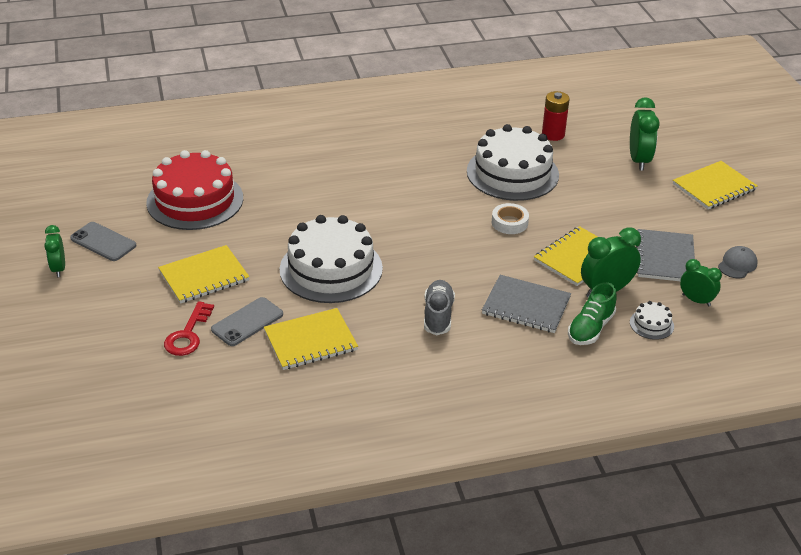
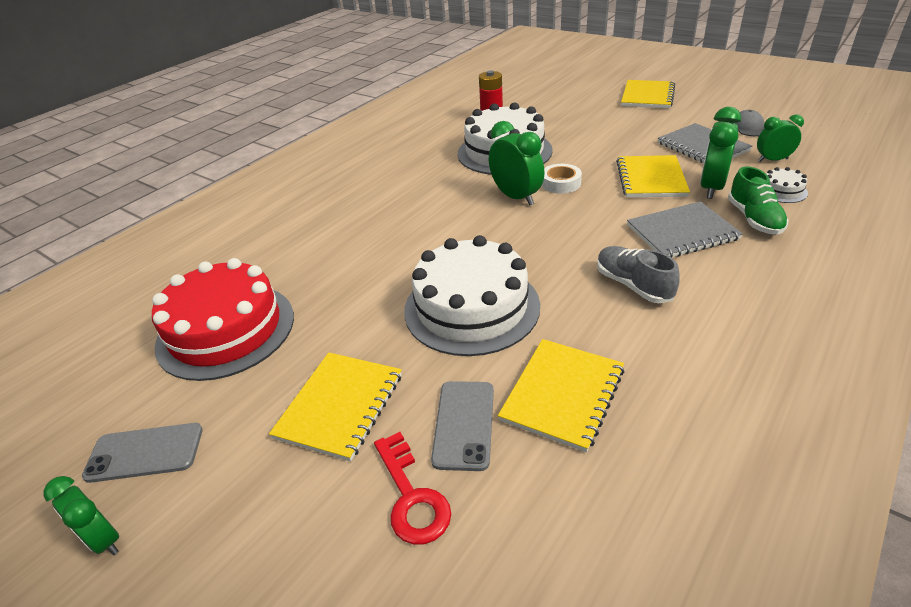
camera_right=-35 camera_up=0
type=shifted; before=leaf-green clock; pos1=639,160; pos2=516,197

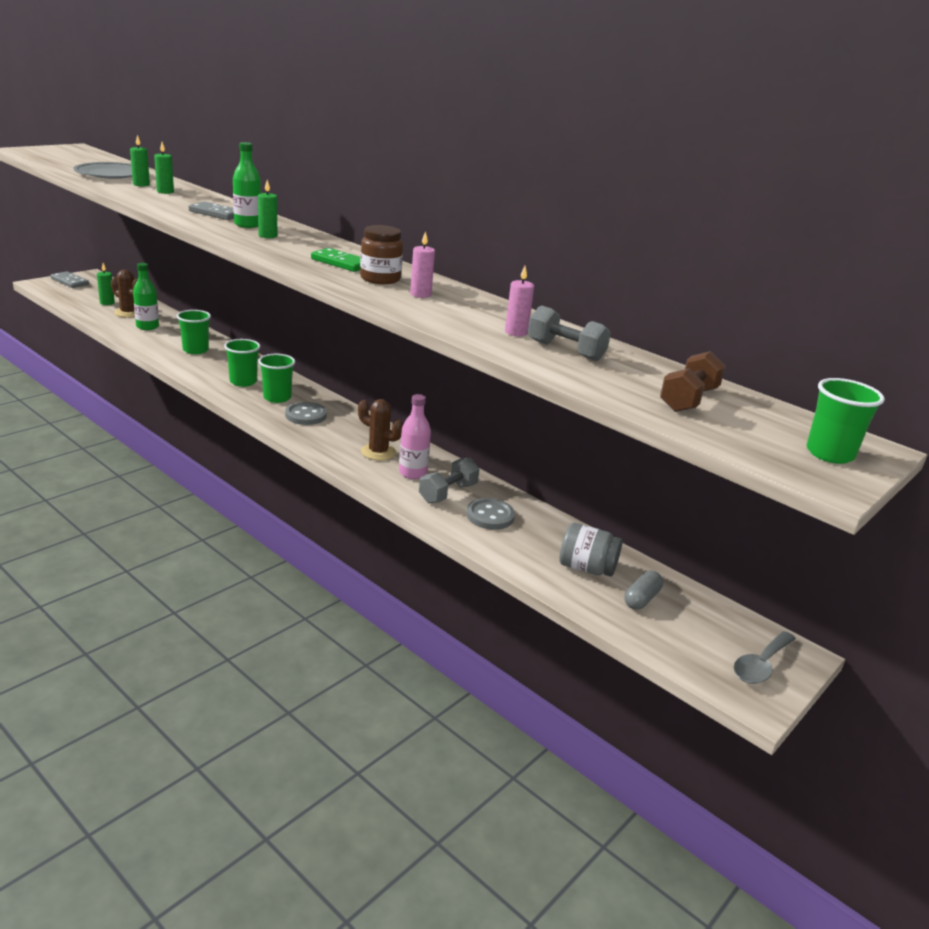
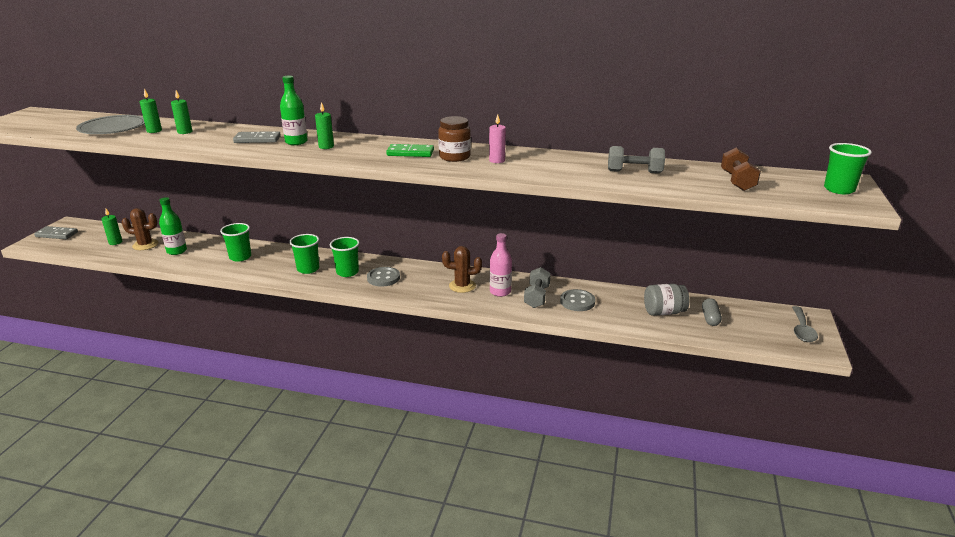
camera_right=-25 camera_up=0
type=gone; before=rosy candle; pos1=516,332

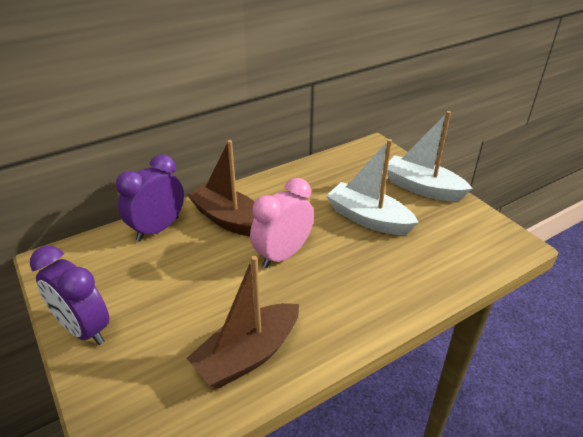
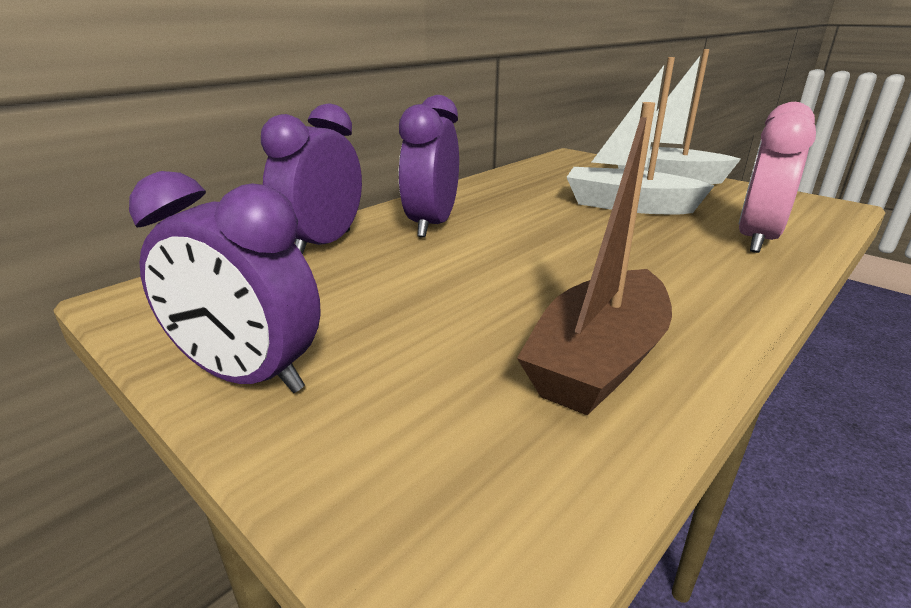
camera_right=-15 camera_up=-10
type=swapped; before=dark brown sailboat; after=purple clock; pos1=228,219; pos2=431,225
type=shifted; before=rosy clock; pos1=282,255; pos2=756,239

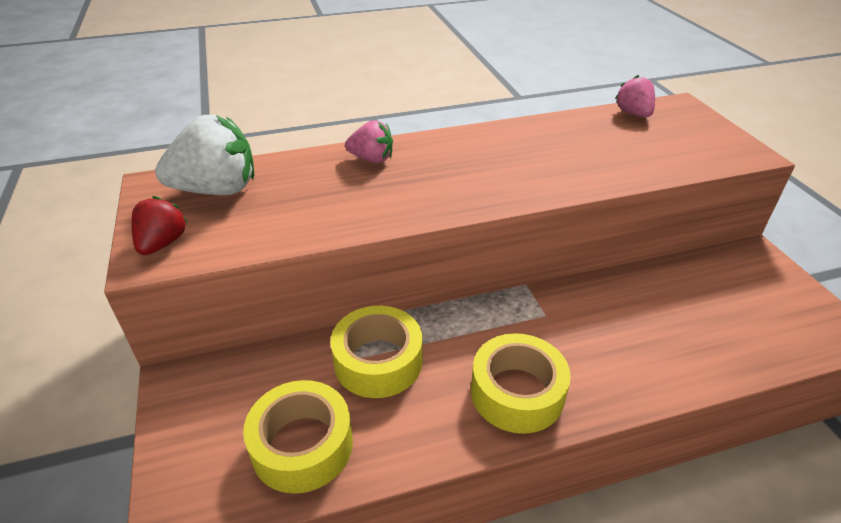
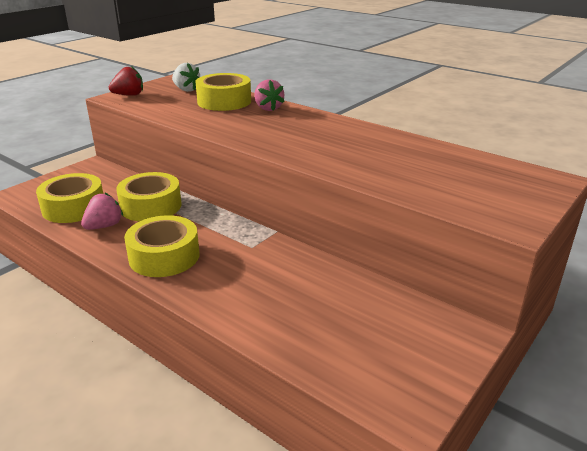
camera_right=55 camera_up=-10
type=shifted; before=rosy strawberry; pos1=633,113; pos2=104,226
type=scaled; before=snow-white strawberry; pos1=217,190; pos2=186,90; scale=0.57
type=new; after=bright yellow roll of tape; pos2=224,101

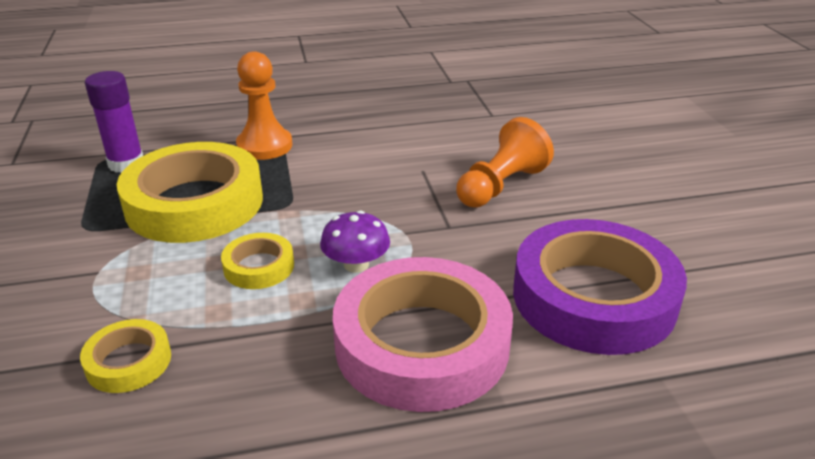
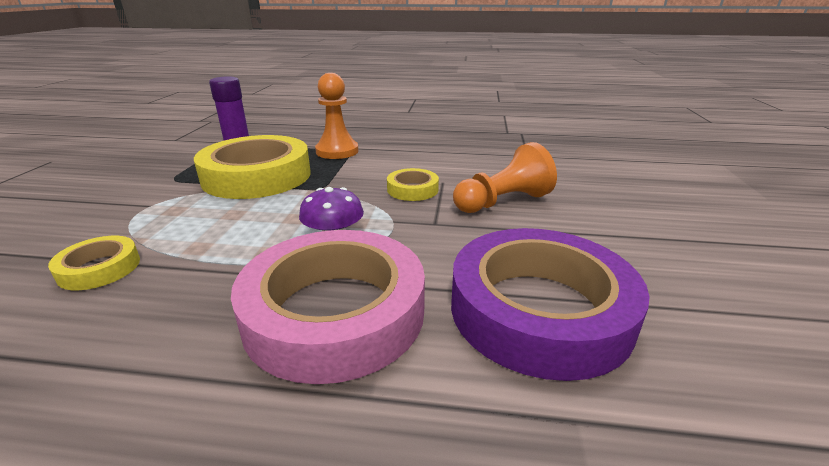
camera_right=20 camera_up=-5
type=shifted; before=bright yellow roll of tape; pos1=259,266; pos2=412,189

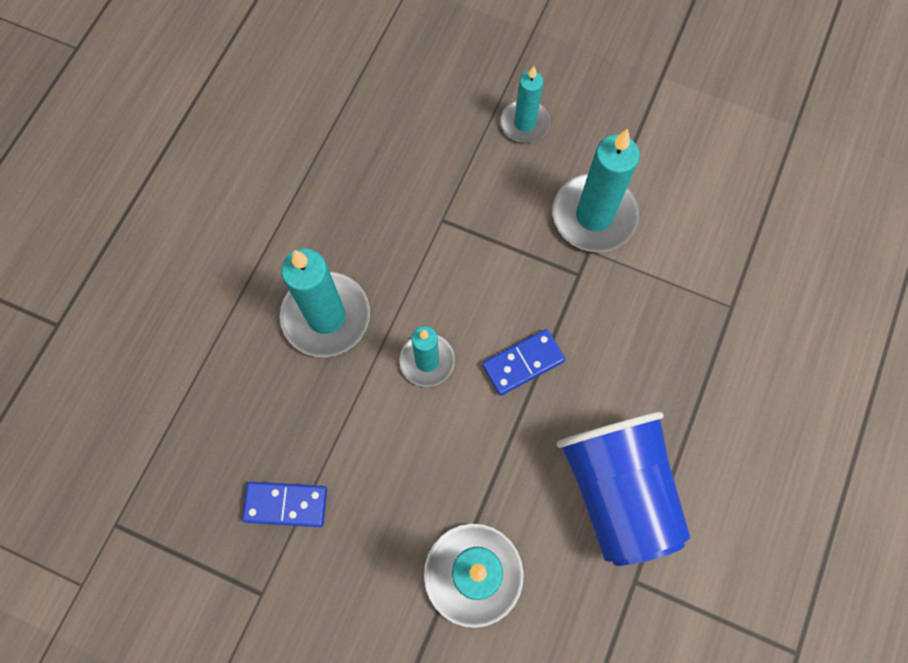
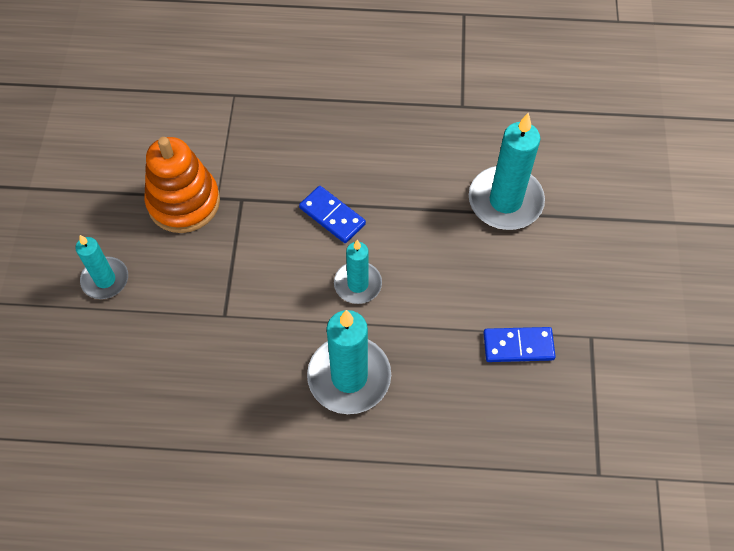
camera_right=-110 camera_up=-10
type=swapped; before=aqua candle; after=bright orange stacking rings; pos1=594,216; pos2=184,202
type=rotated; before=blue domino piece; pos1=286,505; pos2=518,346; turn=-75
type=gone; before=blue beaker; pos1=617,491

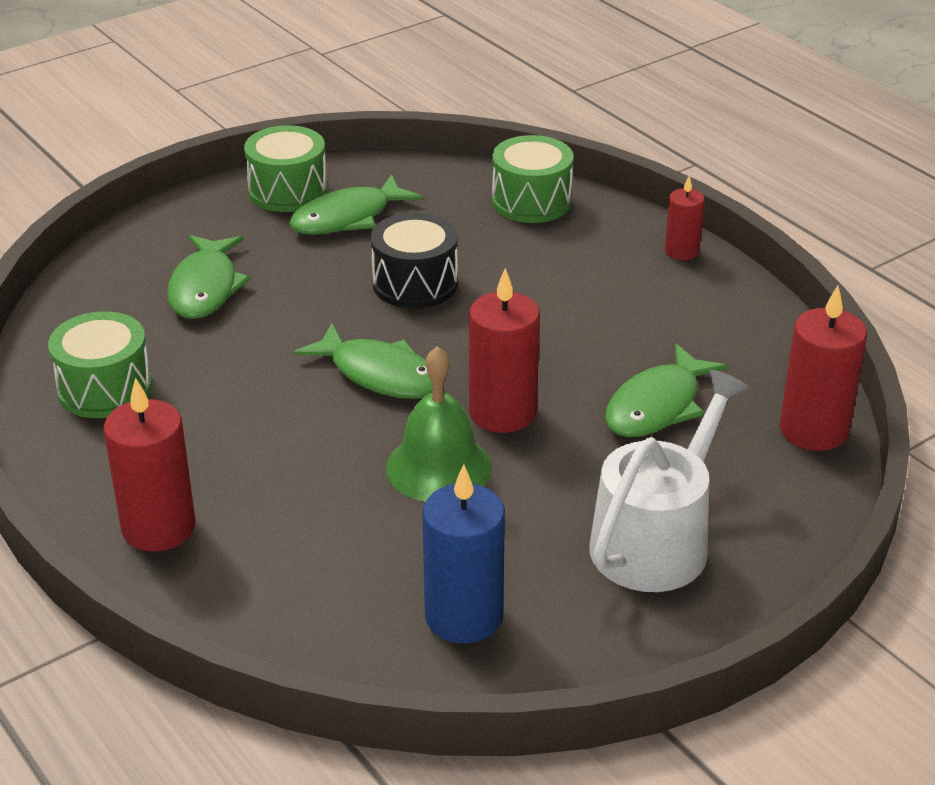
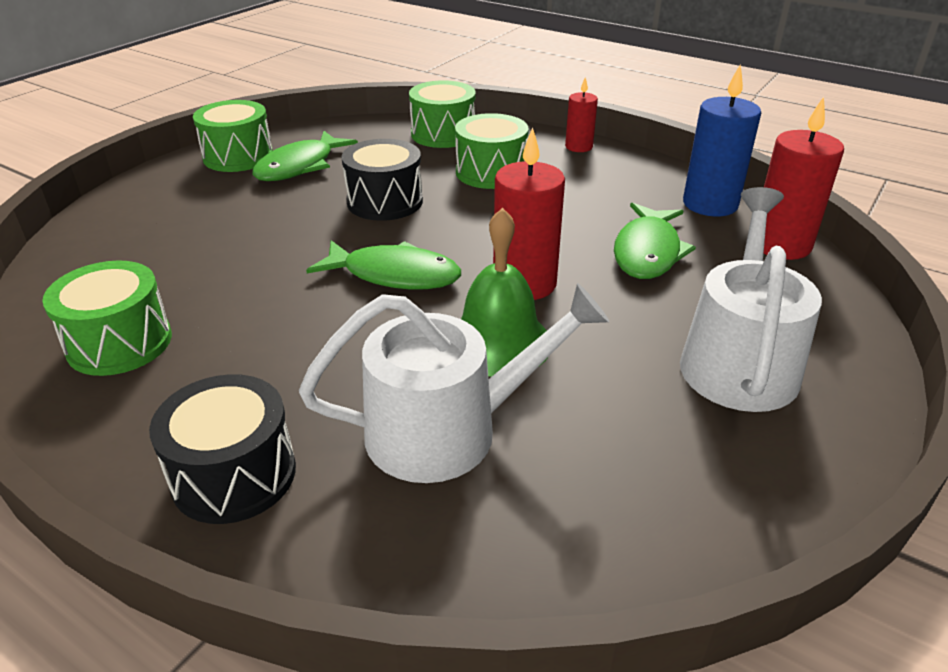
camera_right=-20 camera_up=0
type=swapped; before=red candle; after=ebony snare drum; pos1=158,527; pos2=234,475
type=new; after=snow-white watering pot; pos2=447,430
type=new; after=leaf-green snare drum; pos2=491,172
type=shifted; before=blue candle; pos1=464,616; pos2=710,204
type=gone; before=leaf-green fish; pos1=205,288

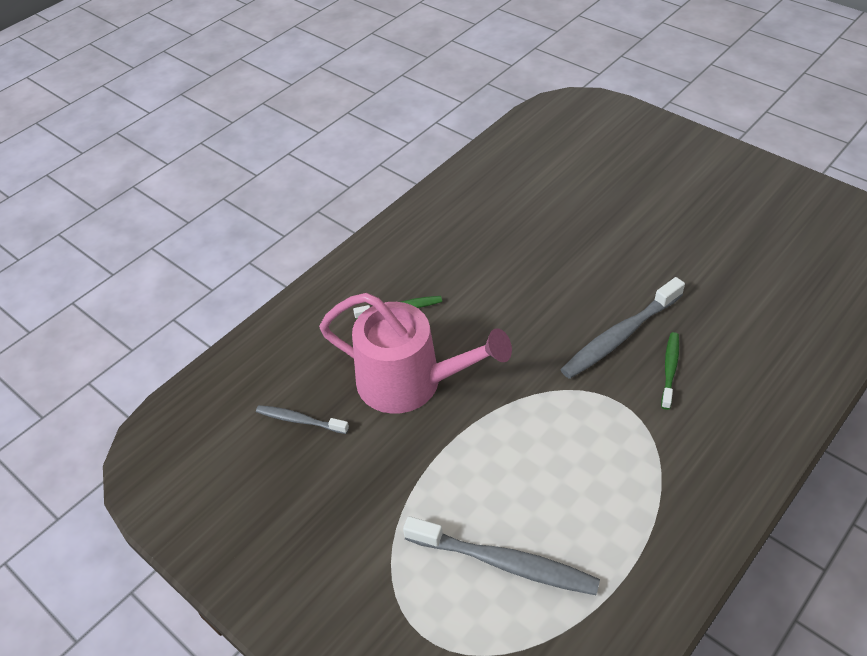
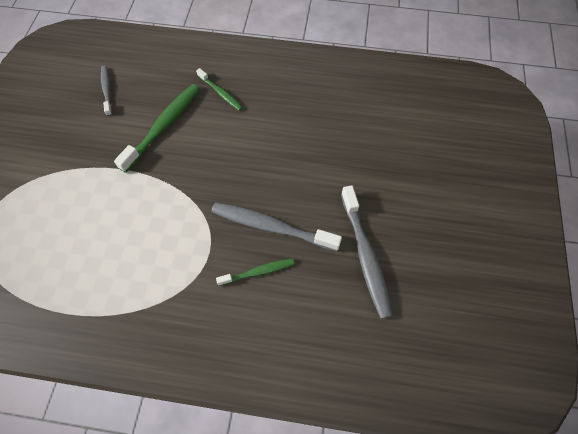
camera_right=55 camera_up=15
type=swapped; before=rosy watering pot; after=leaf-green toothbrush; pos1=409,382; pos2=163,127
type=shifted; before=gray toothbrush; pos1=503,562; pos2=365,255

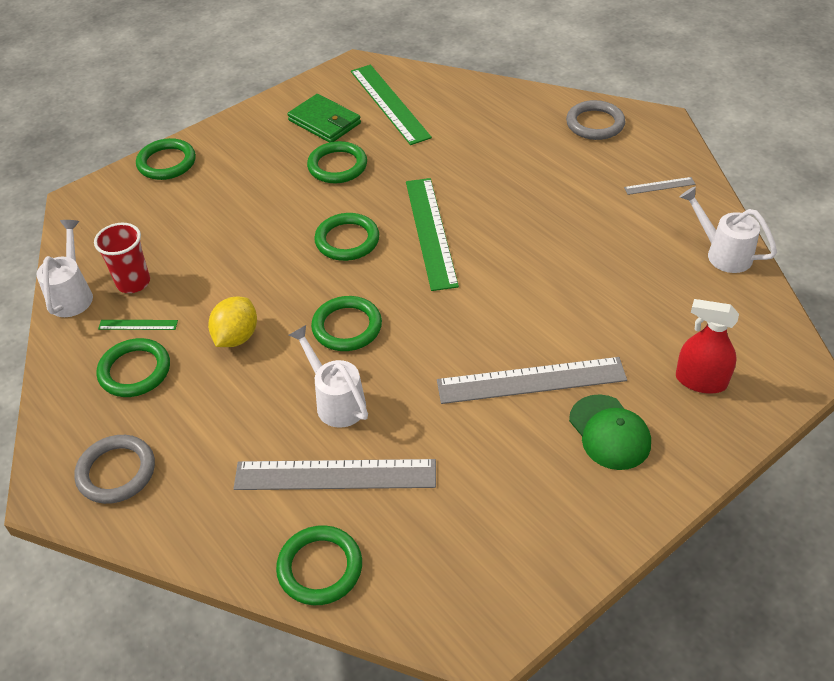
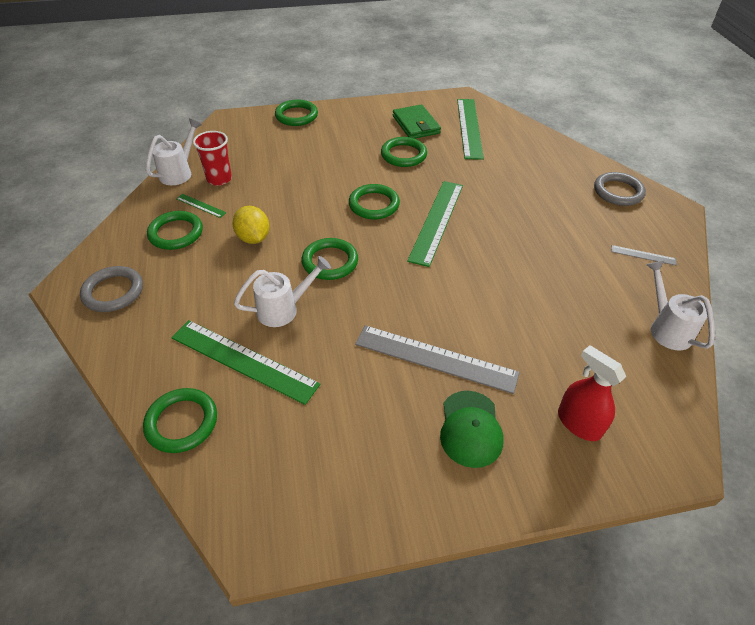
camera_right=25 camera_up=0
type=repainted; before=gray straightedge; after=leaf-green straightedge; pos1=335,474; pos2=244,360
type=rotated; before=bright yellow citrus fruit; pos1=236,337; pos2=253,238; turn=-75
type=rotated; before=snow-white watering pot; pos1=336,401; pos2=283,309; turn=75

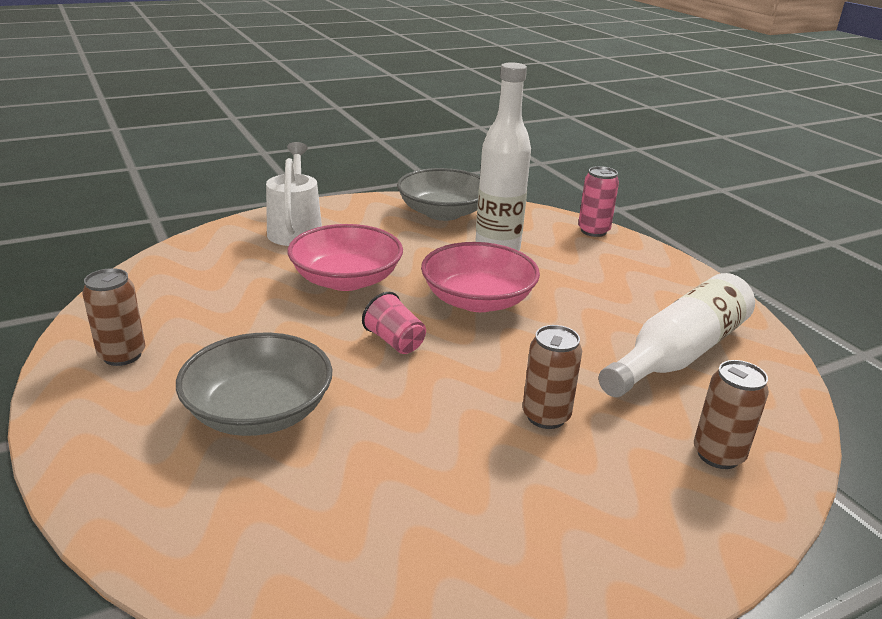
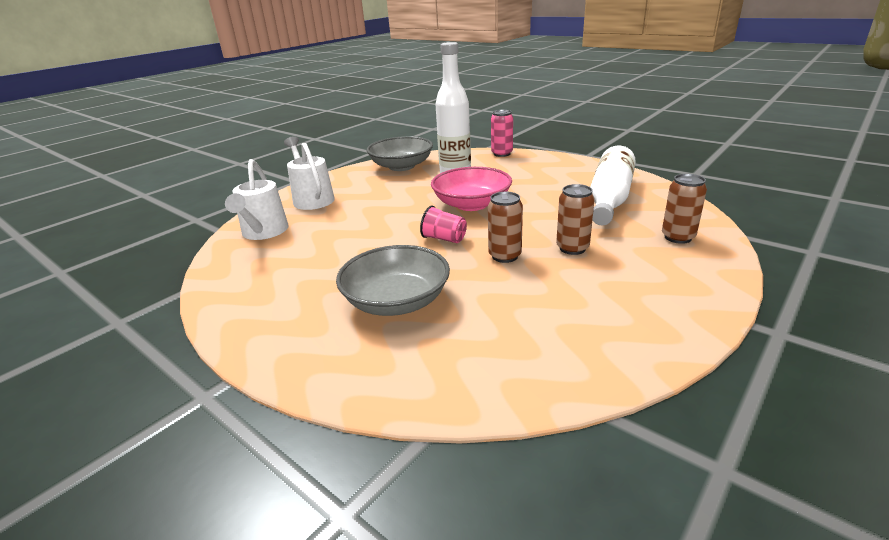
camera_right=-20 camera_up=0
type=new; after=snow-white watering pot; pos2=263,232
type=shifted; before=dark brown tin; pos1=122,355; pos2=505,256
type=gone; before=rosy deep dish; pos1=346,280

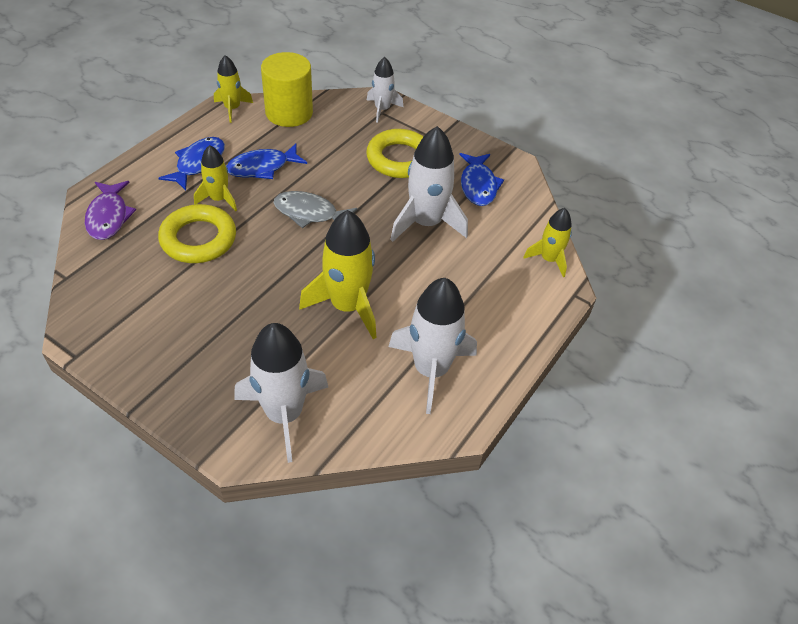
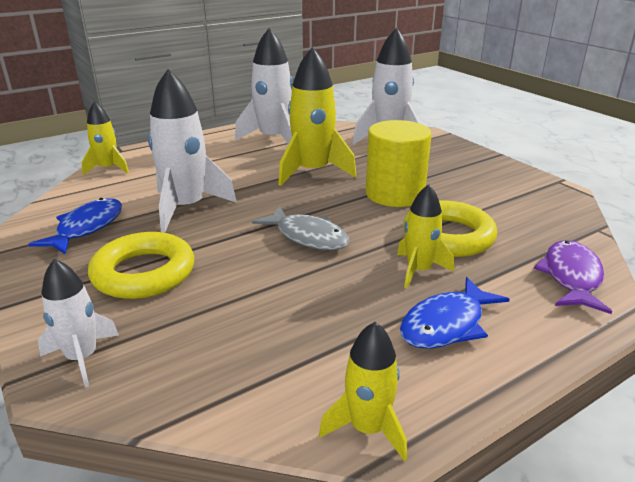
camera_right=-155 camera_up=-20
type=shifted; before=bright yellow cylinder; pos1=289,113; pos2=394,194
type=gone; before=blue fish; pos1=262,167

